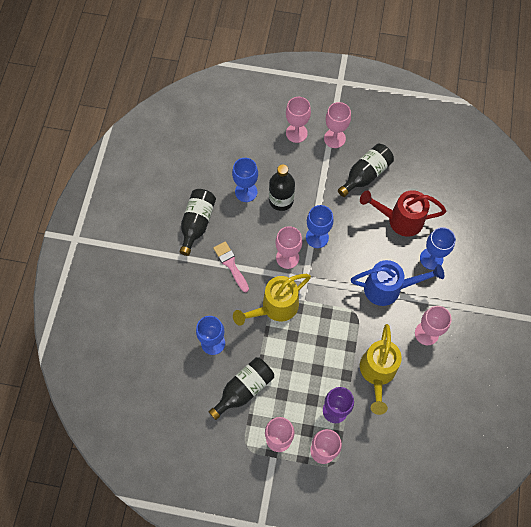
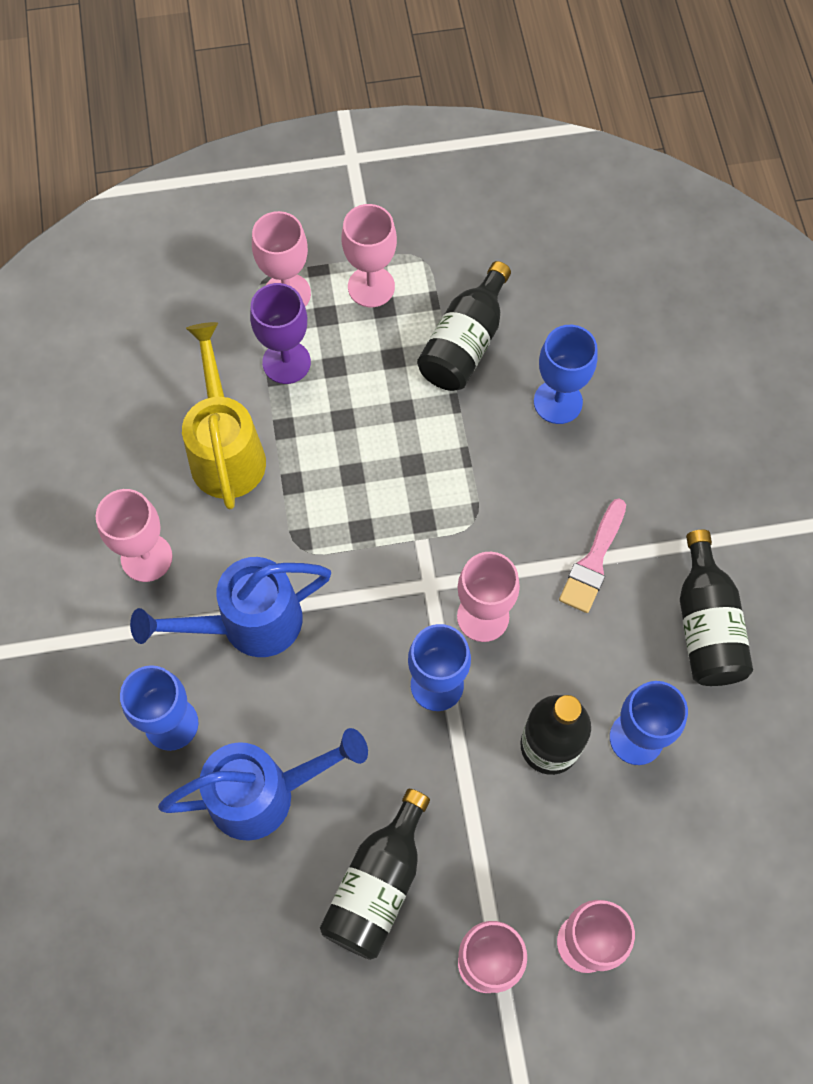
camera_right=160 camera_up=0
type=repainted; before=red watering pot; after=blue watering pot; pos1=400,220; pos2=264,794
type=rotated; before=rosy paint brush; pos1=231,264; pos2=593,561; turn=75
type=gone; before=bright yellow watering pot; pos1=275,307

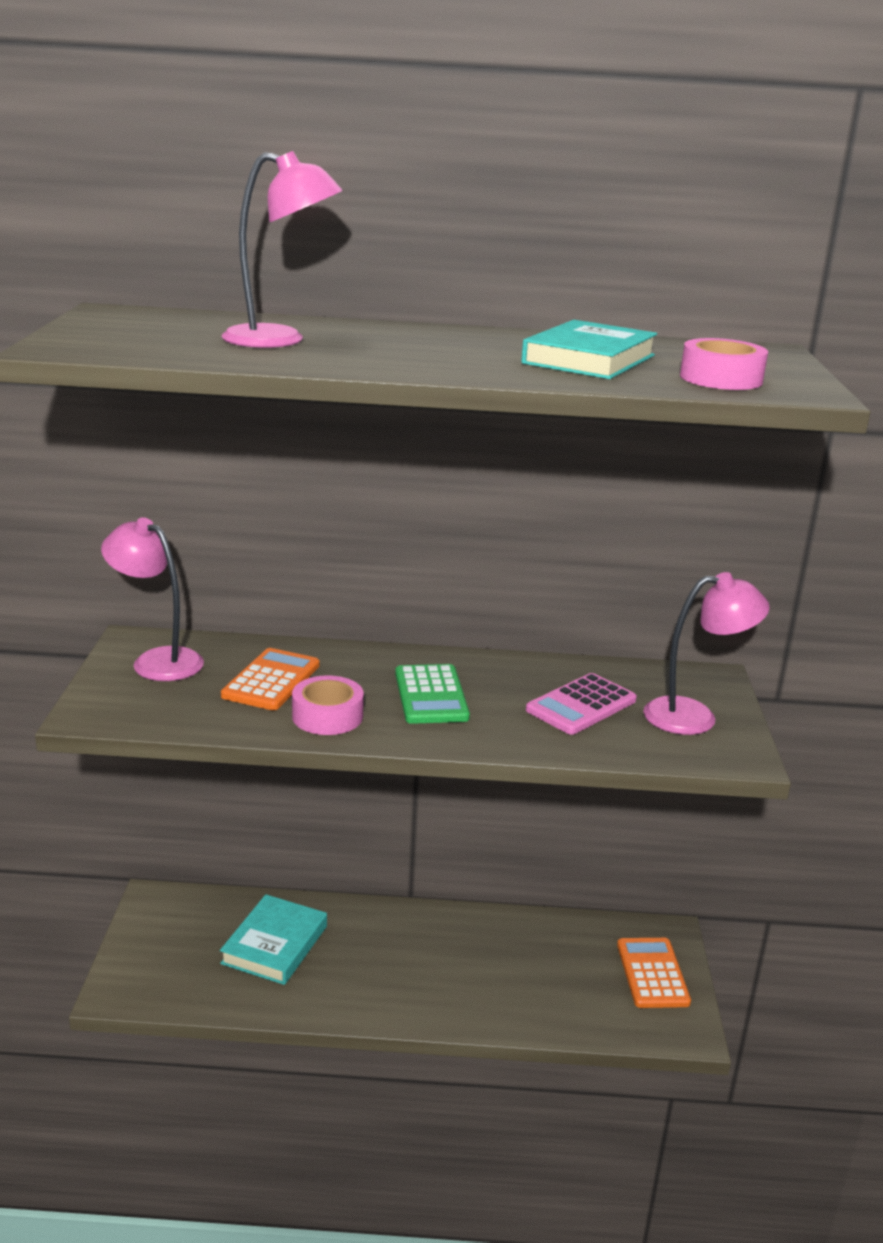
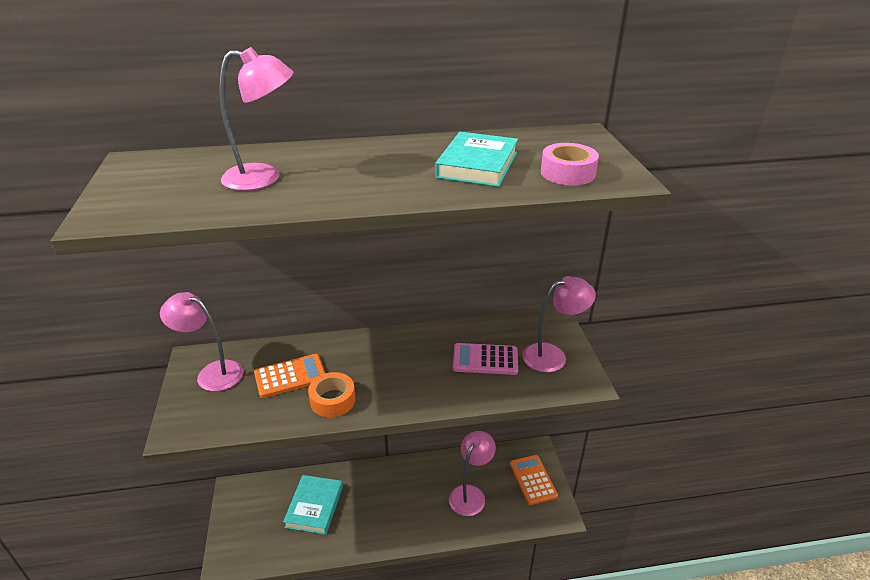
camera_right=-10 camera_up=10
type=rotated; before=bright orange pocket calculator; pos1=271,680; pos2=290,376; turn=60
type=repainted; before=rosy roll of tape; after=bright orange roll of tape; pos1=327,716; pos2=333,400
type=new; after=rosy reading lamp; pos2=470,494
type=rotated; before=rosy pocket calculator; pos1=581,705; pos2=485,359; turn=60
type=gone; before=leaf-green pocket calculator; pos1=431,695

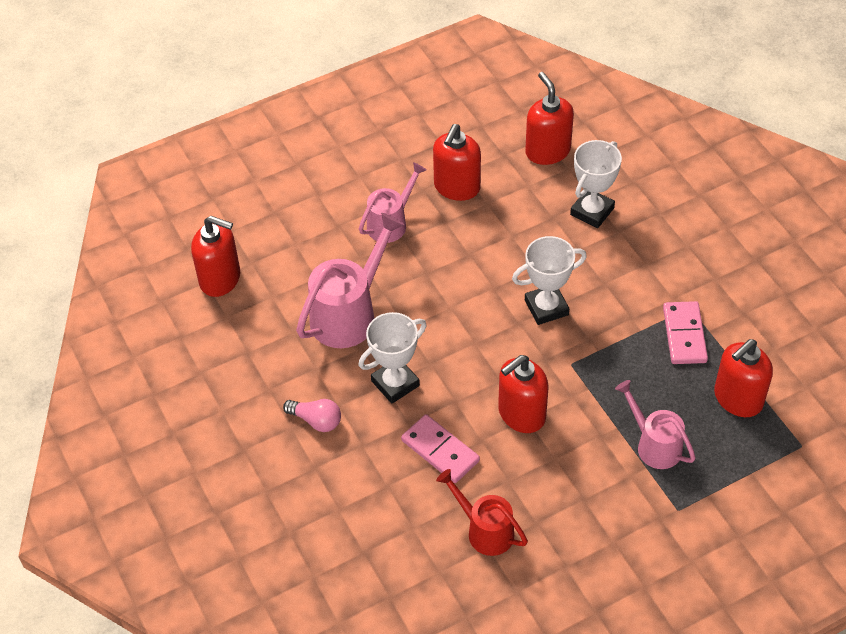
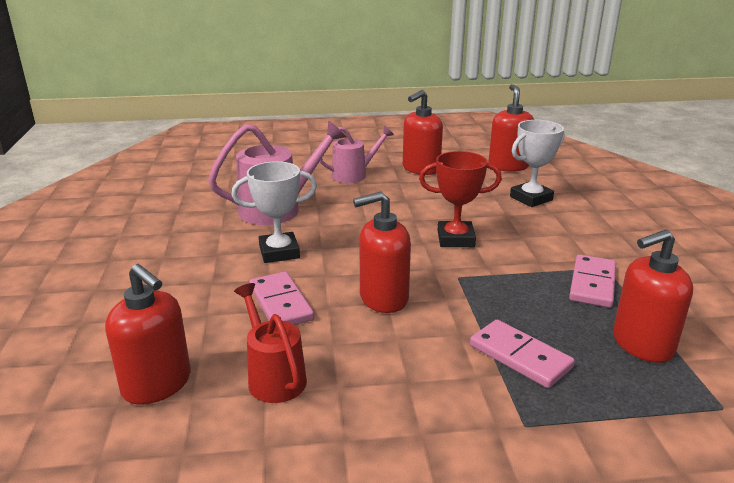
camera_right=20 camera_up=-25
type=shifted; before=red soap dispenser; pos1=220,279; pos2=157,384
type=repainted; before=snow-white prize cup; after=red prize cup; pos1=546,307; pos2=455,239
type=swapped; before=rosy watering pot; after=rosy domino piece; pos1=653,444; pos2=520,356
type=gone; before=rosy bulb; pos1=316,420

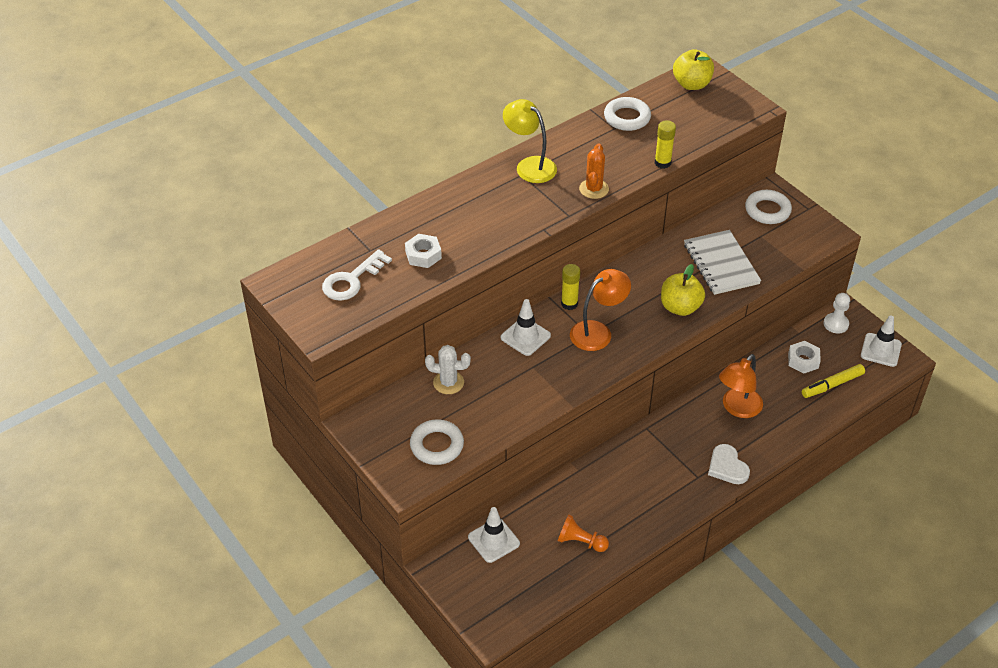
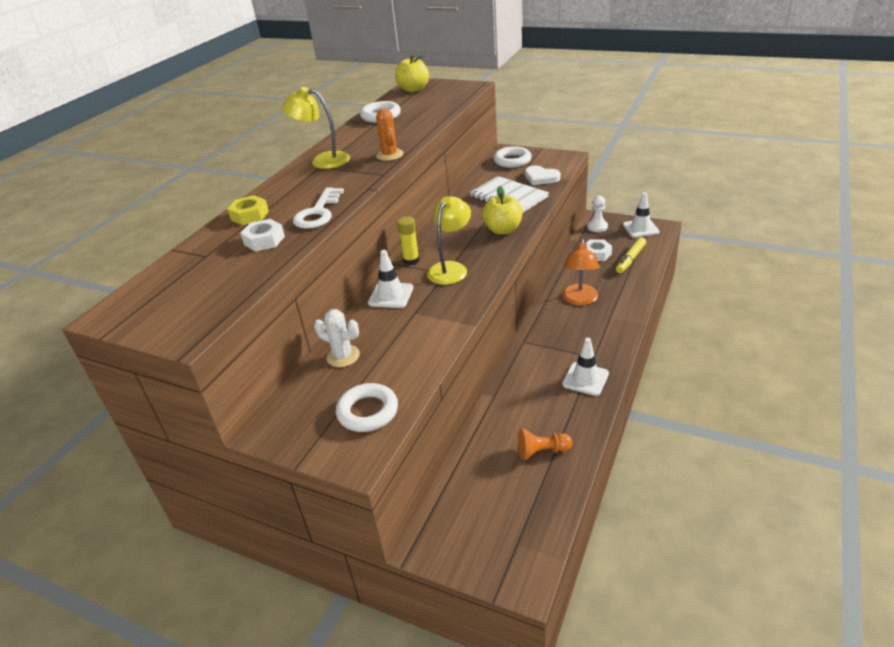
camera_right=-25 camera_up=-10
type=new; after=bright yellow hexagon nut; pos2=250,215
type=shifted; before=snow-white key; pos1=351,280; pos2=318,213
type=rotated; before=snow-white cactus; pos1=448,382; pos2=343,356; turn=45
type=repainted; before=bright orange reading lamp; after=bright yellow reading lamp; pos1=598,332; pos2=451,268
type=shifted; before=snow-white heart; pos1=727,467; pos2=541,178
type=shifted; before=snow-white safety cone; pos1=493,540; pos2=585,379
type=gone; before=bright yellow glue; pos1=662,163

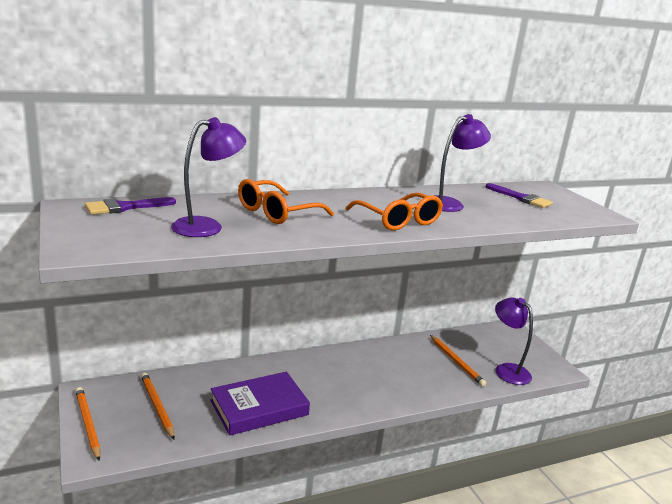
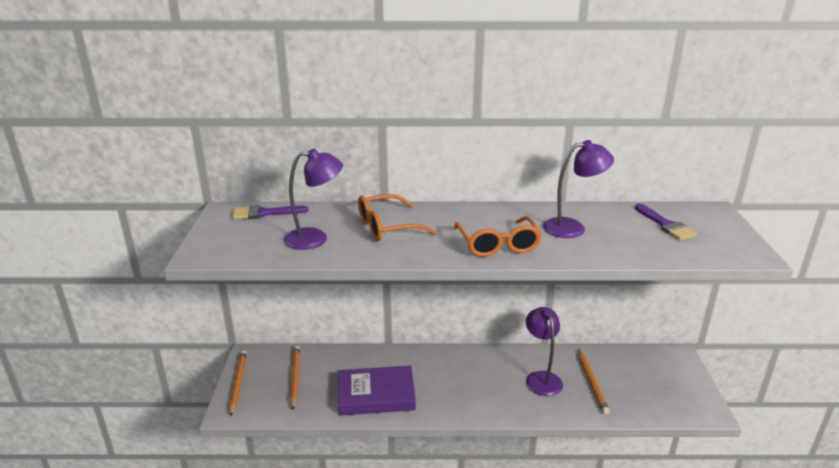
camera_right=25 camera_up=5
type=shifted; before=purple reading lamp; pos1=507,370; pos2=541,378

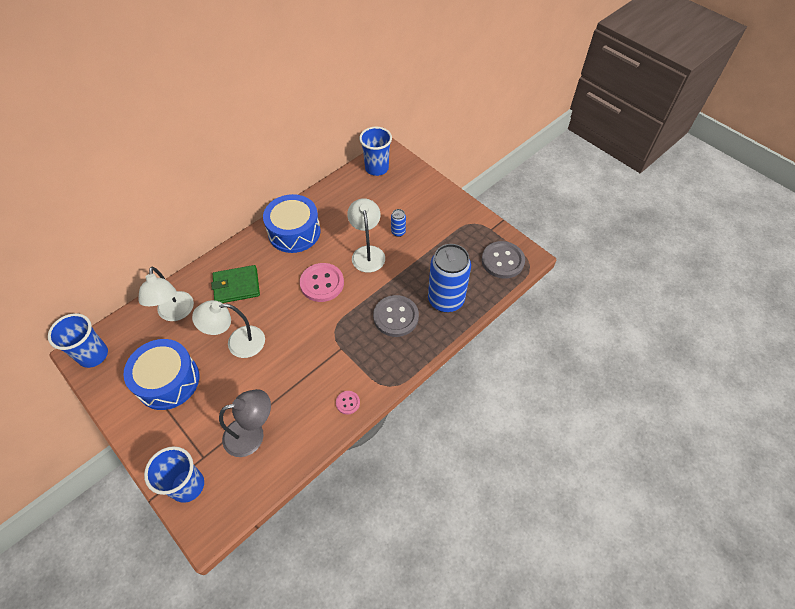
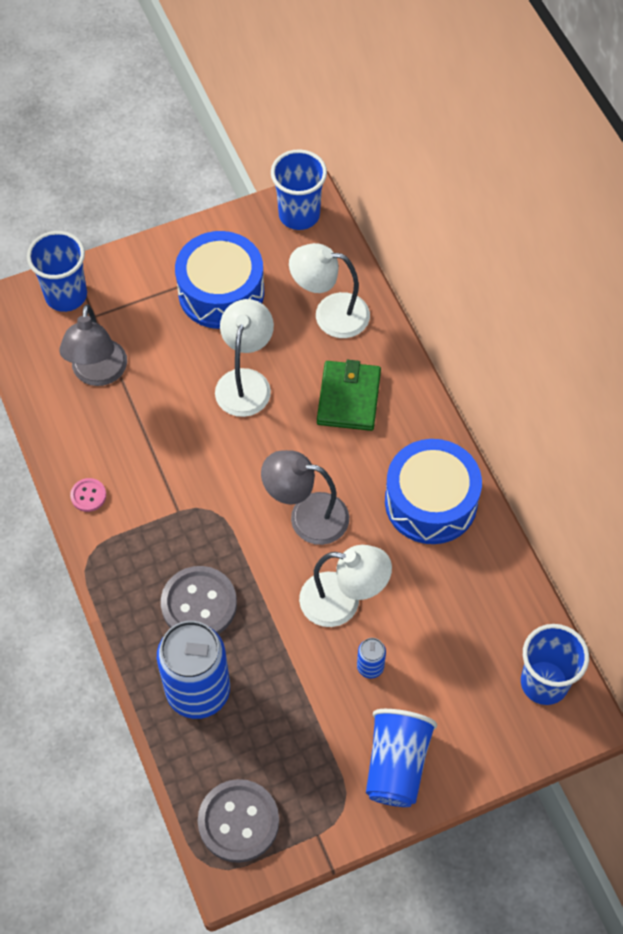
camera_right=110 camera_up=5
type=swapped; before=rosy sewing button; after=gray reading lamp; pos1=322,283; pos2=306,516
type=new; after=blue beaker; pos2=396,765

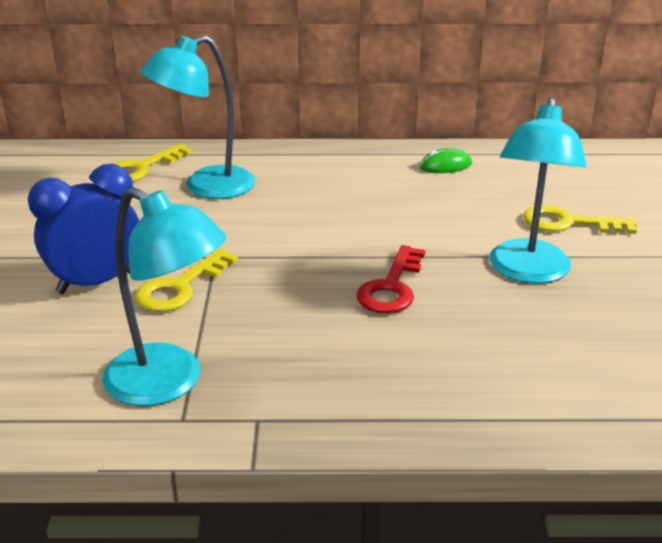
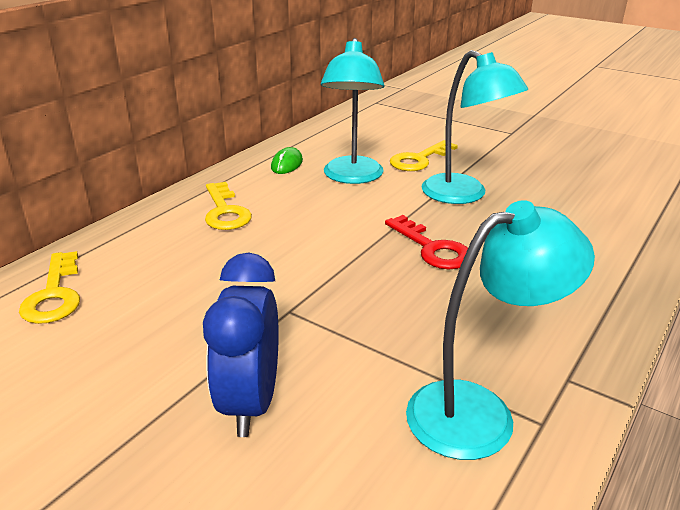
camera_right=-55 camera_up=0
type=shifted; before=bright yellow key; pos1=180,287; pos2=225,211
type=shifted; before=aqua reading lamp; pos1=206,187; pos2=352,177

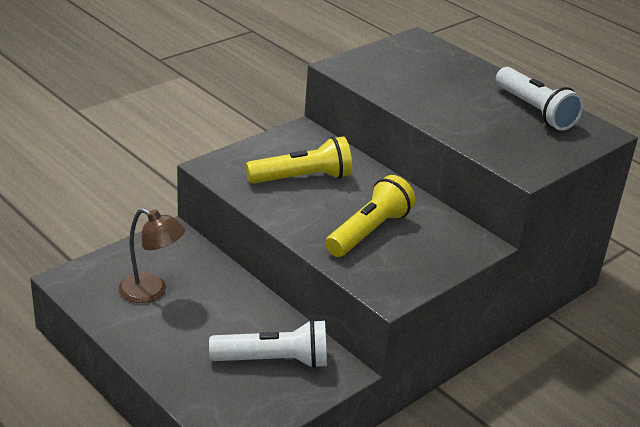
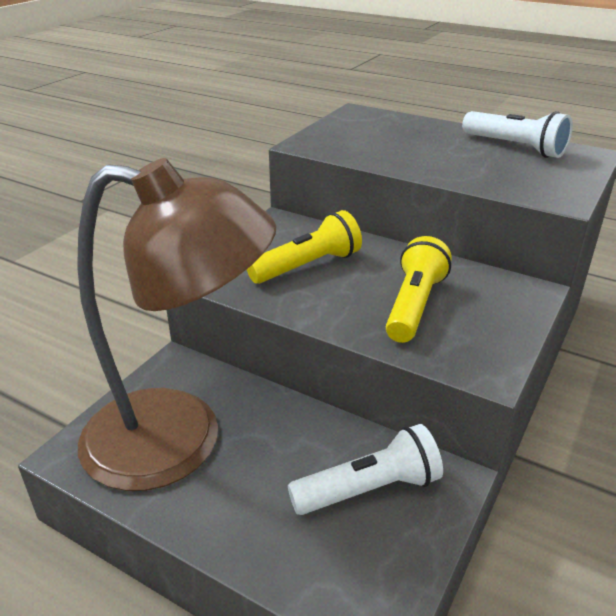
camera_right=-15 camera_up=0
type=scaled; before=dark brown reading lamp; pos1=151,291; pos2=180,440; scale=2.35

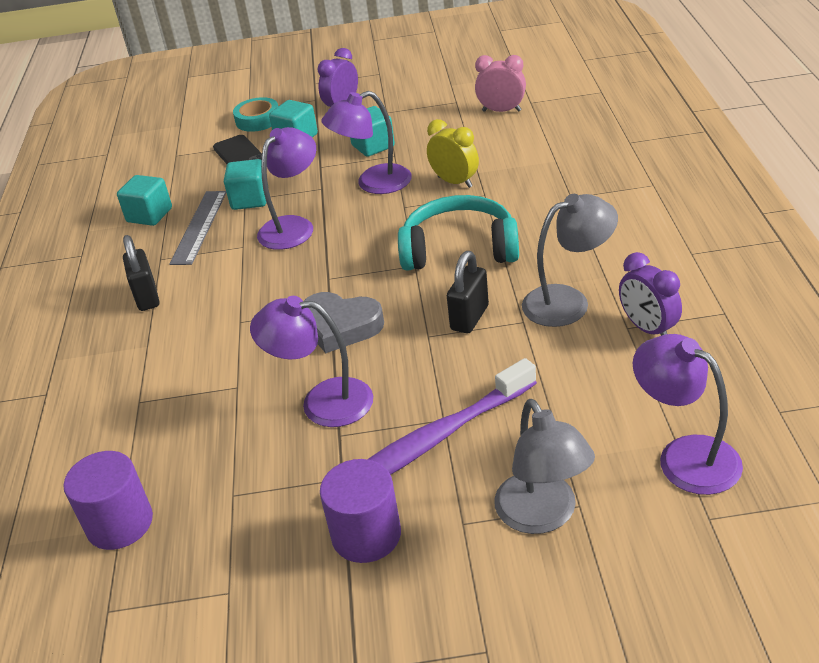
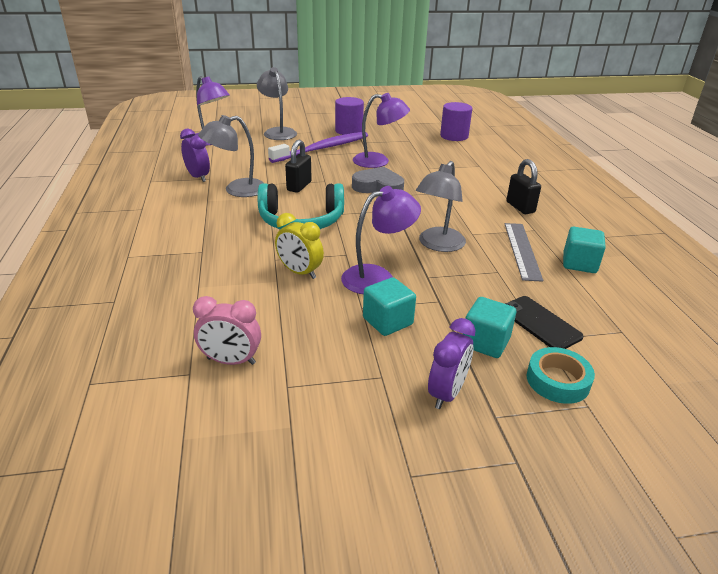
camera_right=170 camera_up=-5
type=repainted; before=purple reading lamp; after=gray reading lamp; pos1=293,226; pos2=438,245
type=gone; before=aqua cube; pos1=250,199

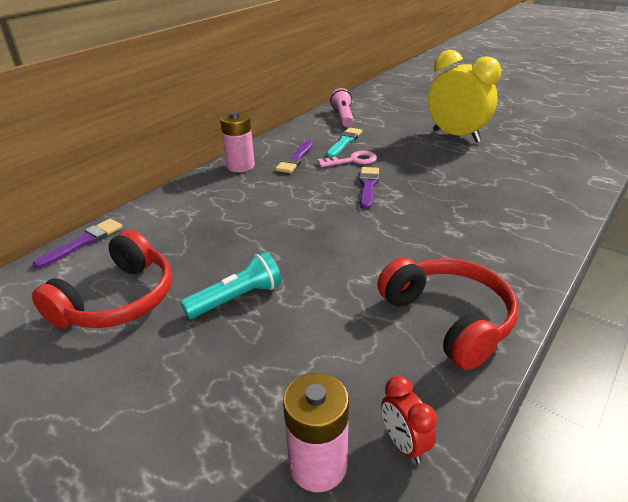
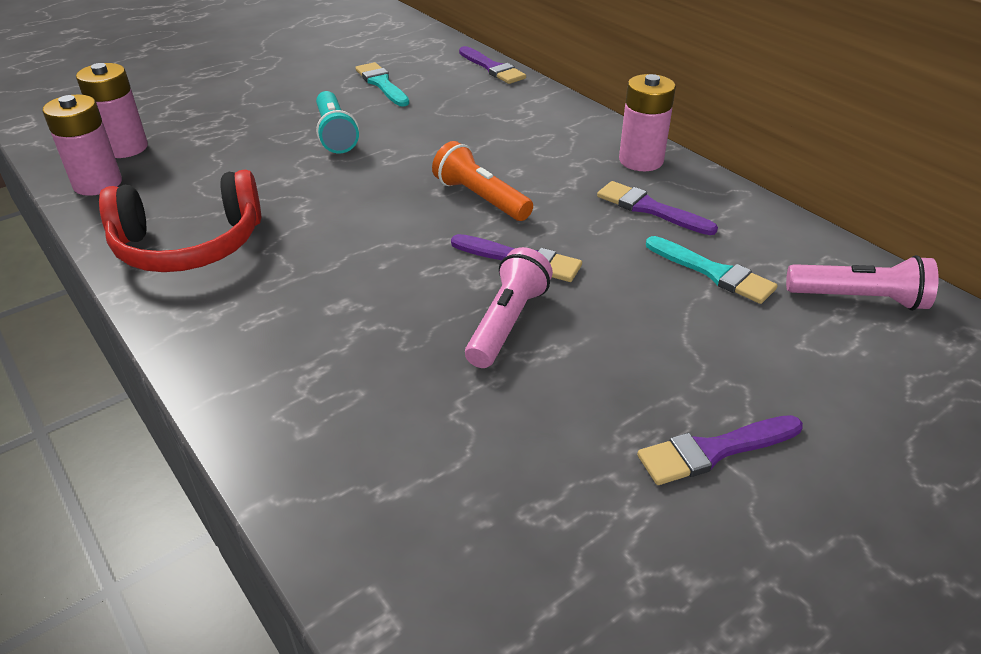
camera_right=105 camera_up=5
type=swapped; before=red clock; after=rosy AA battery; pos1=404,443; pos2=98,184
type=swapped; before=red headset; after=aqua paint brush; pos1=118,300; pos2=382,84
type=new; after=bright orange flashlight; pos2=480,198
type=new; after=rosy flashlight; pos2=507,323
type=swapped; before=bright yellow clock; after=purple paint brush; pos1=456,136; pos2=714,451
type=gone; before=rosy key; pos1=352,160

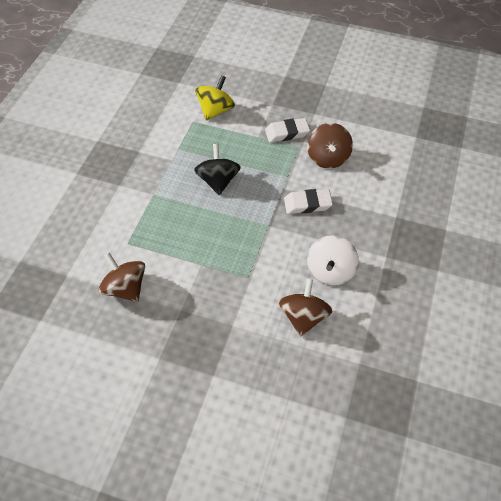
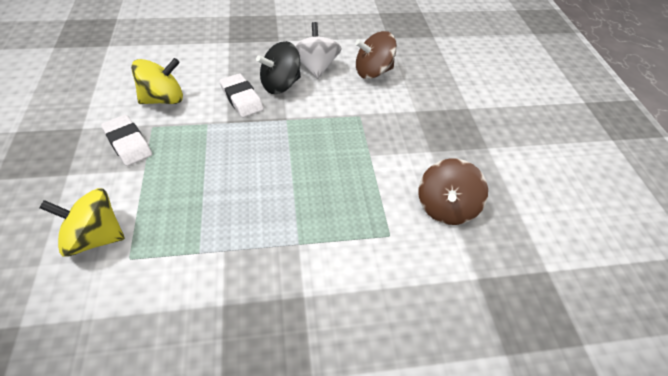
camera_right=-120 camera_up=-5
type=repainted; before=dark brown spinning top; after=bright yellow spinning top; pos1=328,158; pos2=163,99
type=shifted; before=ebony spinning top; pos1=218,181; pos2=280,85
type=rotated; before=snow-white spinning top; pos1=330,271; pos2=315,67; turn=-90

